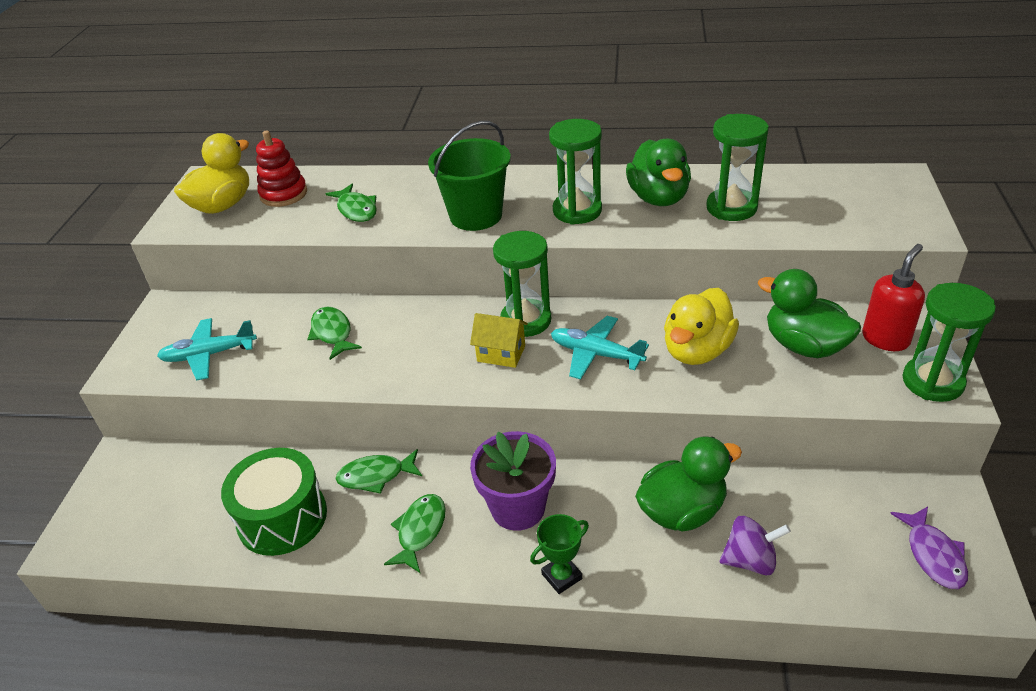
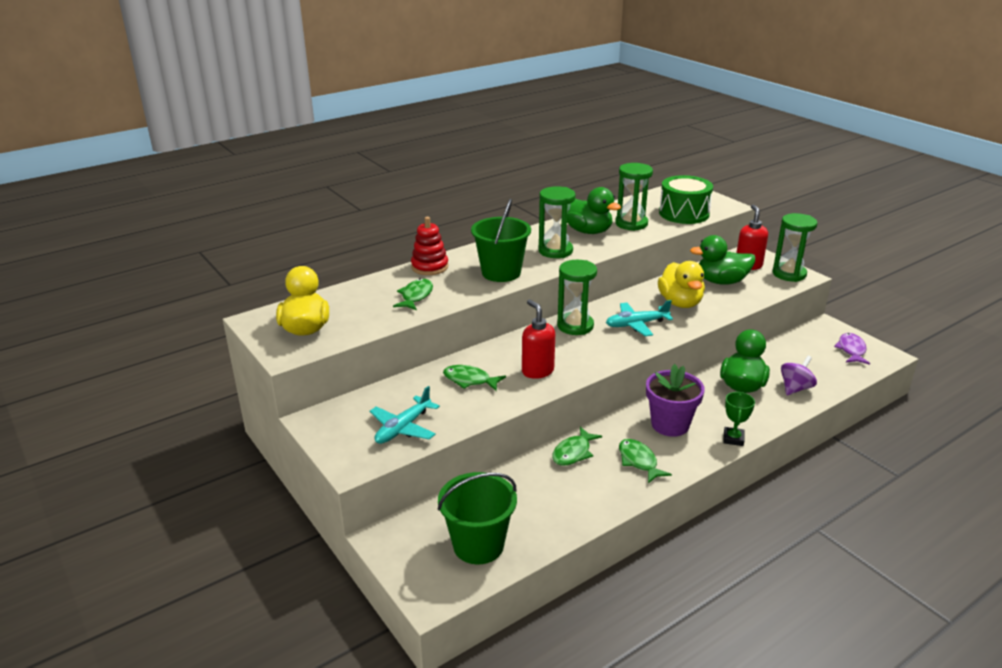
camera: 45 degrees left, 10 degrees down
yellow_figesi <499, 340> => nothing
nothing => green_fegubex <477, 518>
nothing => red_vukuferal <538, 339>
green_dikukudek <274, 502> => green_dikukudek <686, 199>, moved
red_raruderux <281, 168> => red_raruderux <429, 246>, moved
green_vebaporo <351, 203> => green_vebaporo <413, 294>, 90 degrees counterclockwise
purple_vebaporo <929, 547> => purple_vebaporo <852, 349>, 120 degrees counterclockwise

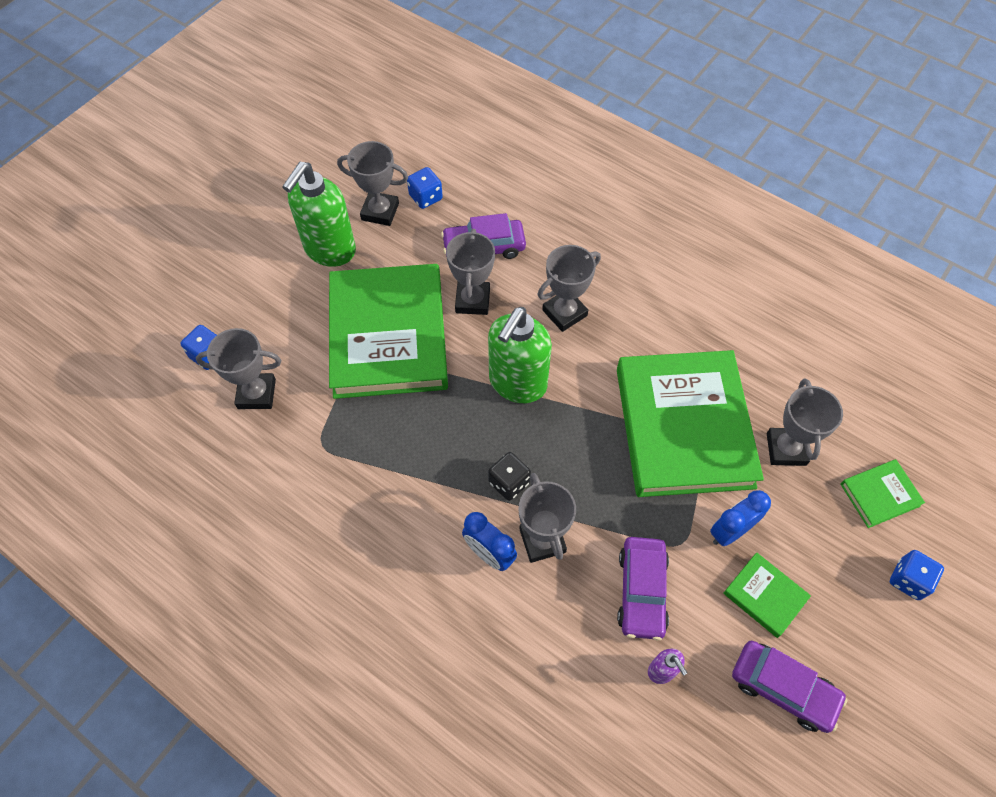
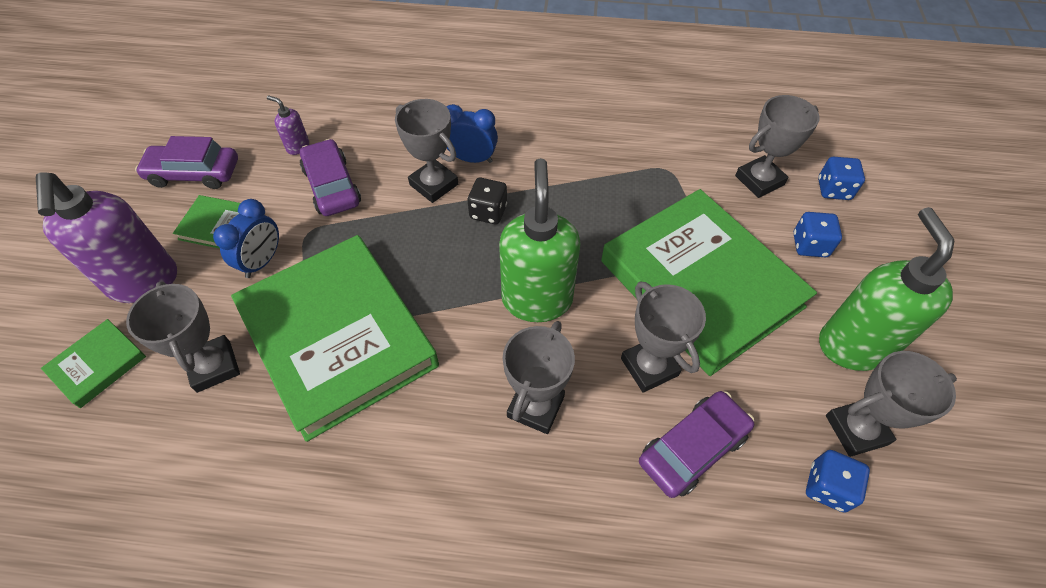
camera: 150 degrees right, 5 degrees down
nothing => purple_vukuferal <106, 237>
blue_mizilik <917, 575> => blue_mizilik <817, 234>, moved

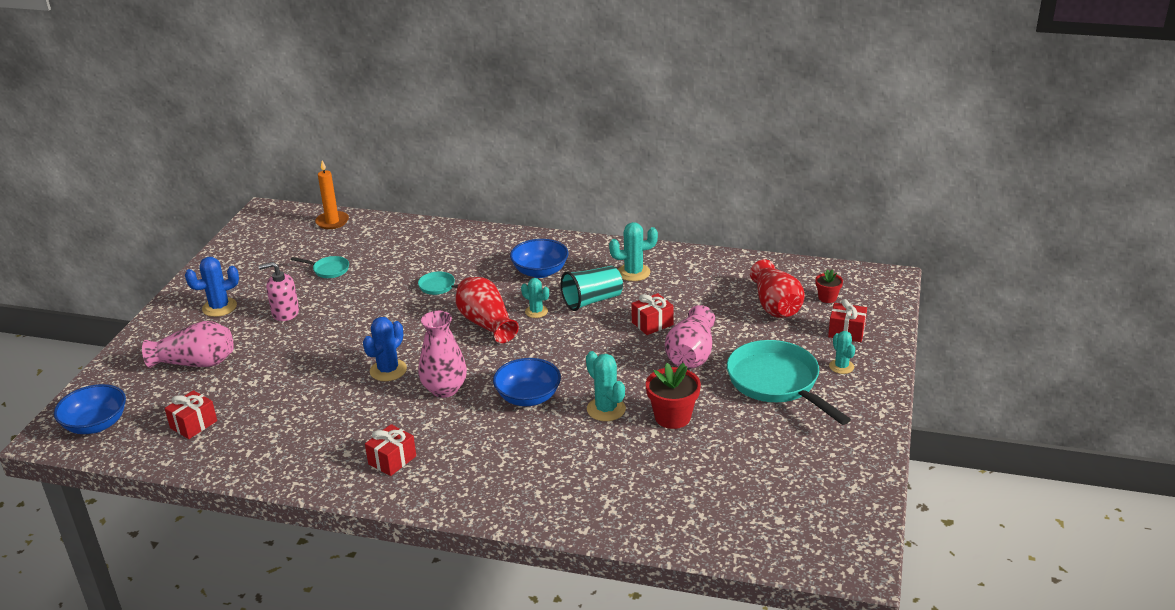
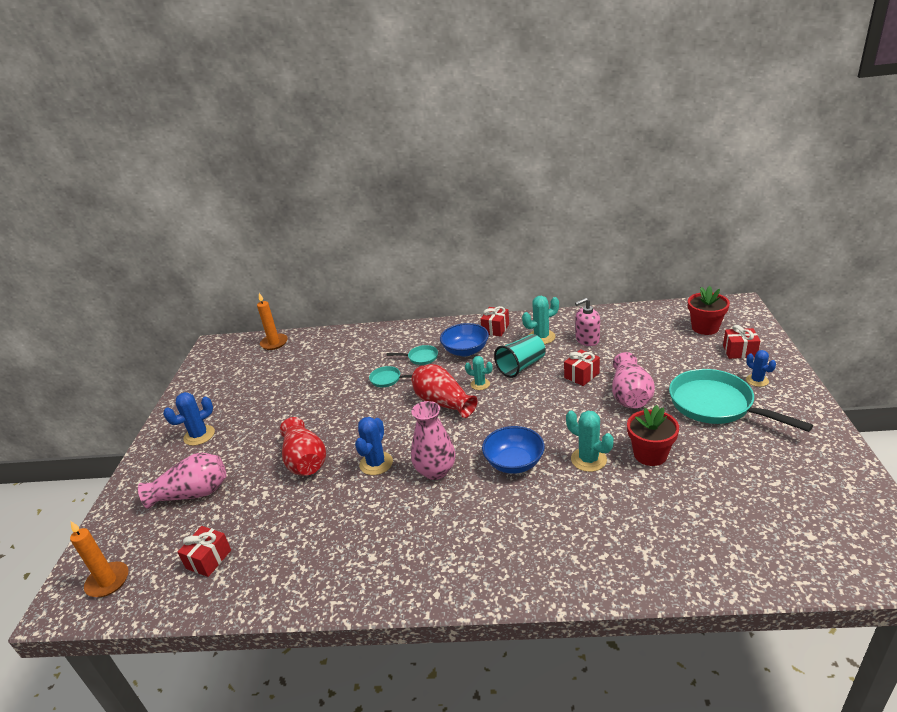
camera: 10 degrees left, 0 degrees up
pink_vukuferal <279, 291> => pink_vukuferal <587, 322>, moved
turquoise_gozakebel <320, 267> => turquoise_gozakebel <412, 355>, moved
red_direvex <390, 450> => red_direvex <495, 321>, moved
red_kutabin <777, 288> => red_kutabin <303, 446>, moved
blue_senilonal <90, 409> => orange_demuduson <99, 559>
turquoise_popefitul <842, 352> => blue_popefitul <761, 368>
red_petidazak <829, 286> => red_petidazak <709, 310>, x1.75

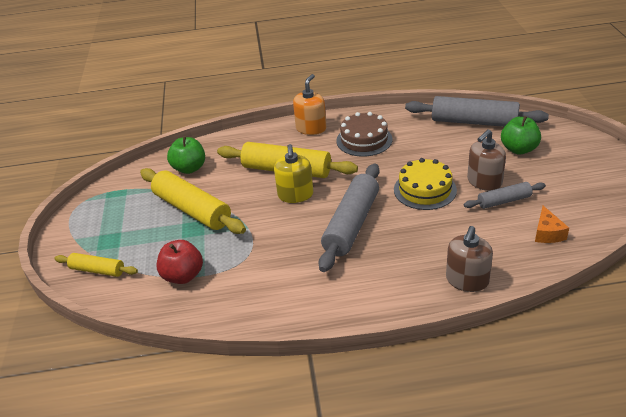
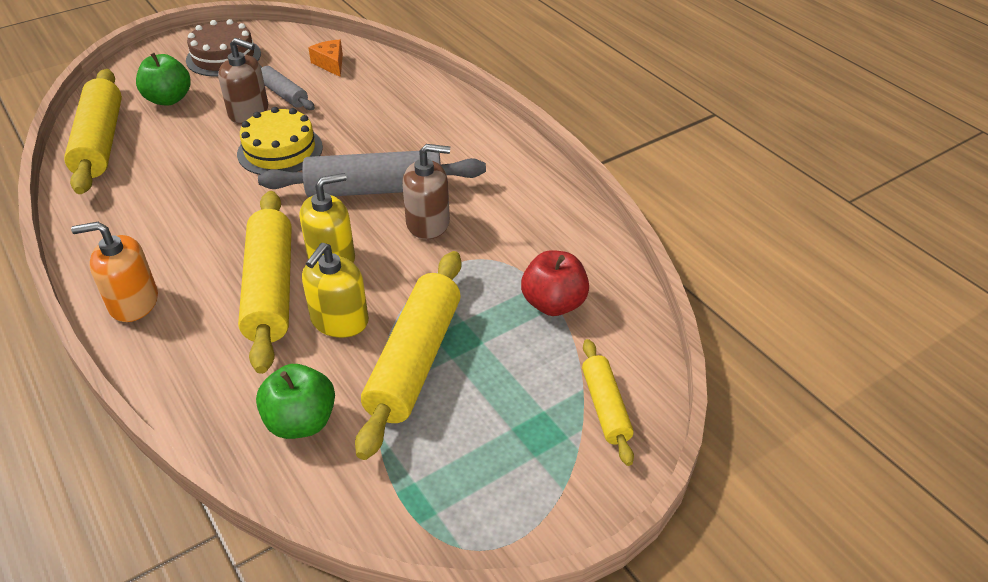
camera: 120 degrees left, 5 degrees up
nothing => yellow_vukuferal <335, 290>
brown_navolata <364, 134> => brown_navolata <223, 47>, moved
brown_vukuferal <469, 259> => brown_vukuferal <426, 191>, moved
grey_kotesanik <477, 111> => yellow_kotesanik <93, 131>
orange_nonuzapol <552, 224> => orange_nonuzapol <326, 58>, 90 degrees counterclockwise

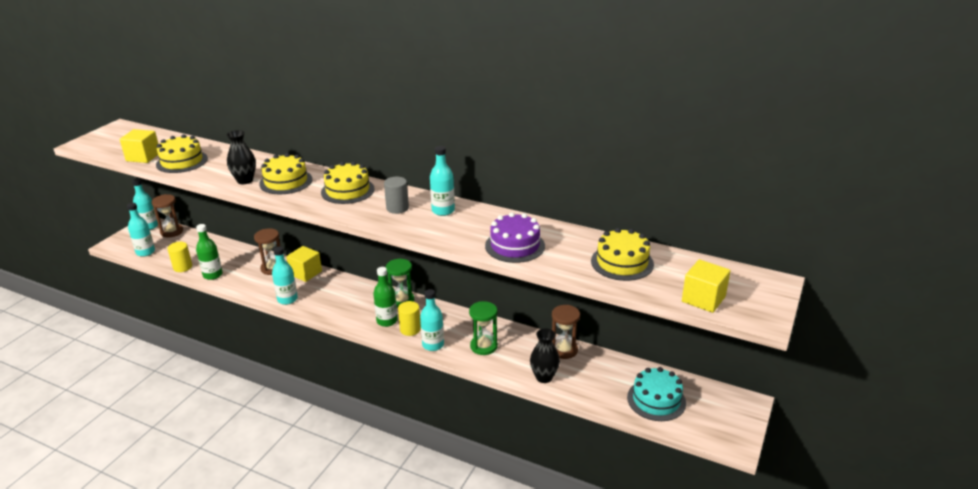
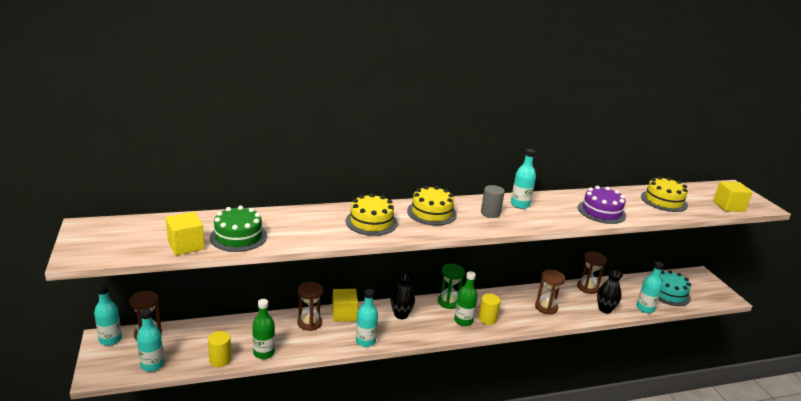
camera: 45 degrees left, 5 degrees down
black_kutabin <241, 157> => black_kutabin <402, 296>, moved
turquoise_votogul <432, 320> => turquoise_votogul <650, 287>, moved
yellow_navolata <182, 153> => green_navolata <238, 229>
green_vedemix <483, 328> => brown_vedemix <550, 292>

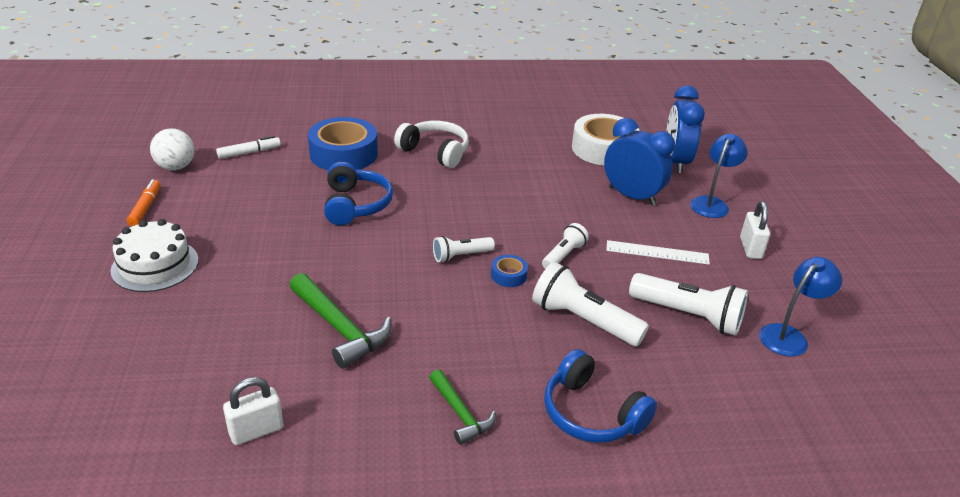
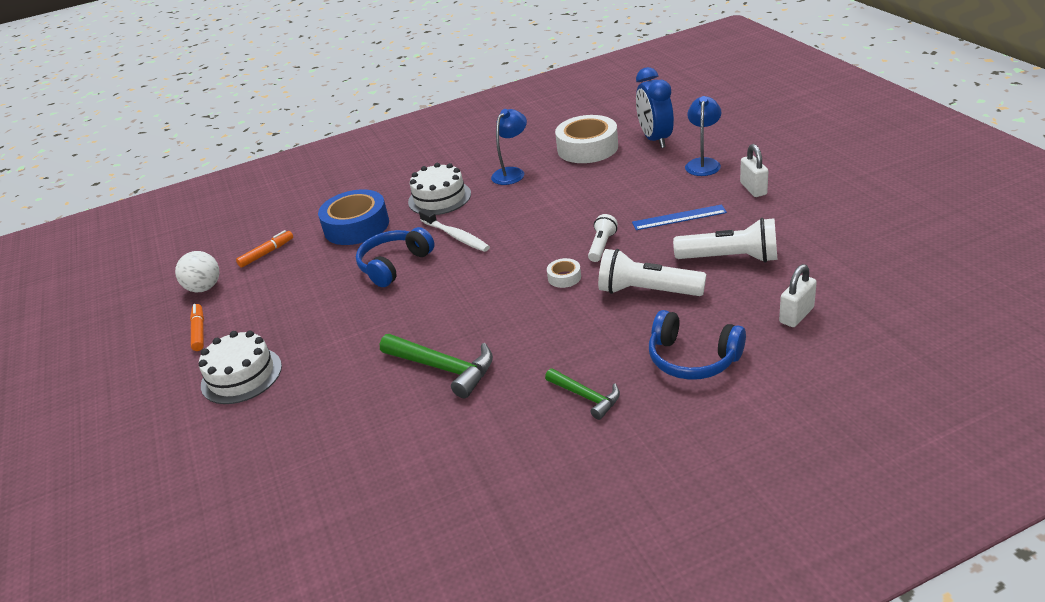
camera: 10 degrees left, 0 degrees up
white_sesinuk <464, 249> => nothing
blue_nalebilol <639, 162> => nothing
nothing => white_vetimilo <454, 230>
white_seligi <253, 411> => white_seligi <798, 295>, moved
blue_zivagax <800, 306> => blue_zivagax <509, 147>, moved
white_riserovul <431, 144> => white_navolata <439, 189>
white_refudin <248, 147> => orange_refudin <264, 249>
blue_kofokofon <509, 271> => white_kofokofon <564, 273>
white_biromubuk <658, 252> => blue_biromubuk <679, 217>
blue_riserovul <358, 193> => blue_riserovul <395, 257>, 120 degrees counterclockwise

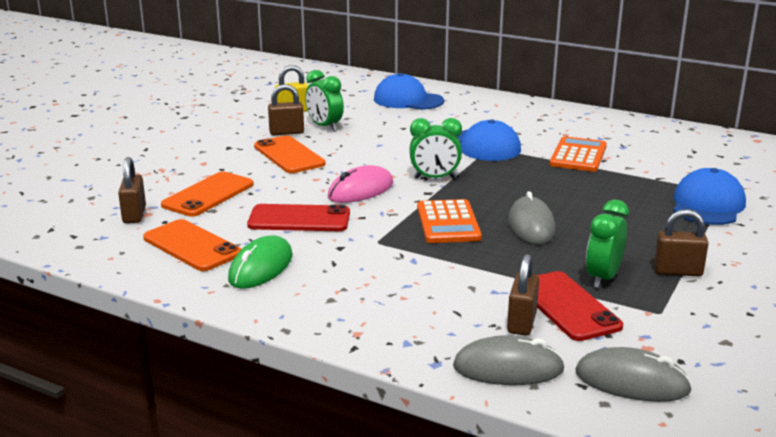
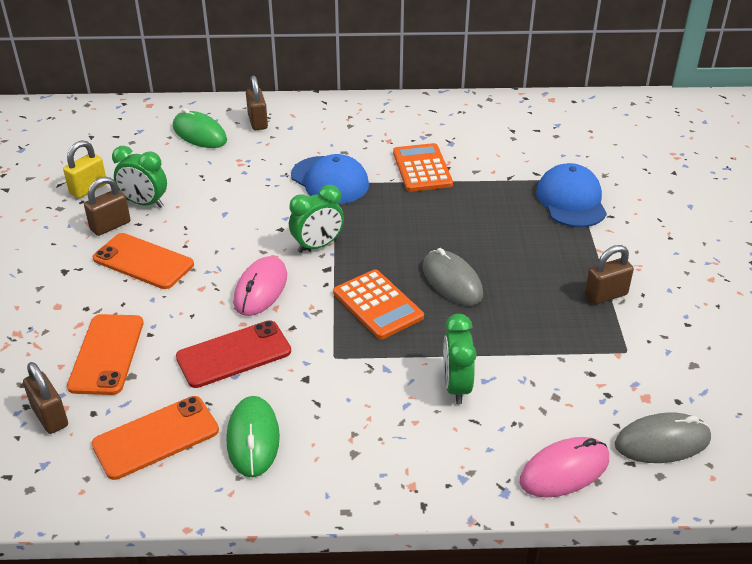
camera: 30 degrees left, 15 degrees up
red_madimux <580, 306> => nothing
brown_seligi <523, 295> => brown_seligi <257, 103>, moved
green_nalebilol <607, 244> => green_nalebilol <459, 359>, moved
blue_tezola <409, 91> => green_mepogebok <200, 128>
grey_mepogebok <509, 360> => pink_mepogebok <564, 467>
orange_madimux <192, 245> => orange_madimux <155, 438>, 45 degrees counterclockwise

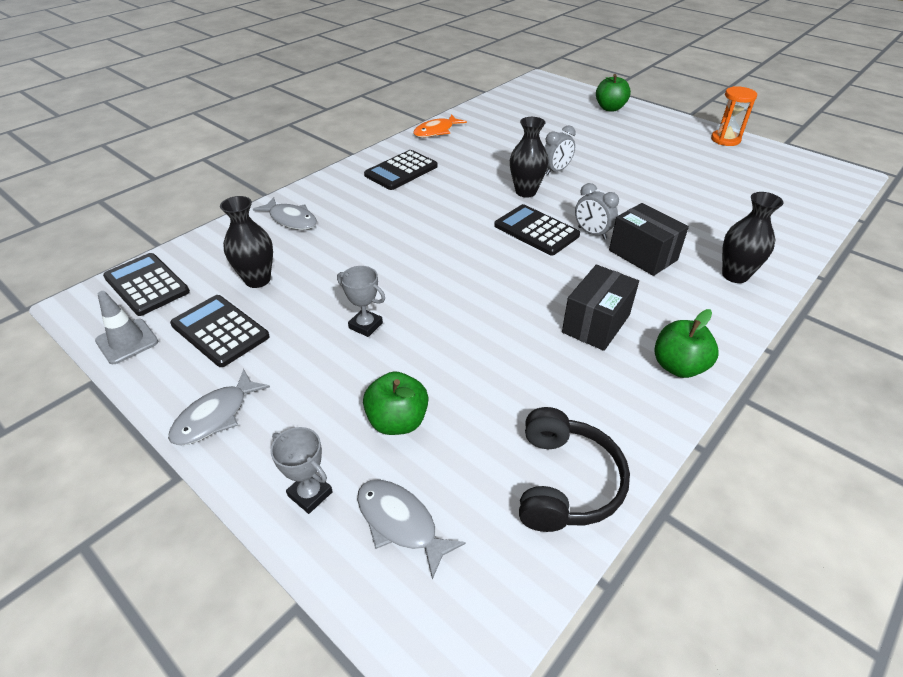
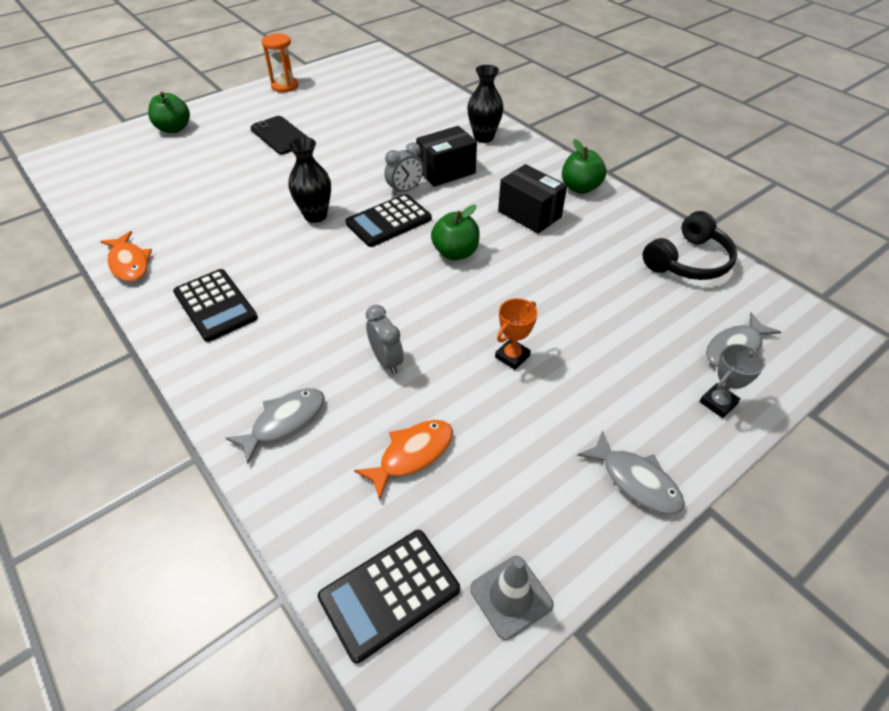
camera: 80 degrees left, 5 degrees up
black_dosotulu <220, 331> => nothing
nothing => black_madimux <280, 135>
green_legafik <395, 403> => green_legafik <455, 232>, moved
grey_nalebilol <560, 150> => grey_nalebilol <384, 339>, moved
black_kutabin <246, 242> => orange_vebaporo <403, 460>
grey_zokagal <361, 301> => orange_zokagal <516, 334>
black_riserovul <574, 469> => black_riserovul <690, 245>, 120 degrees clockwise

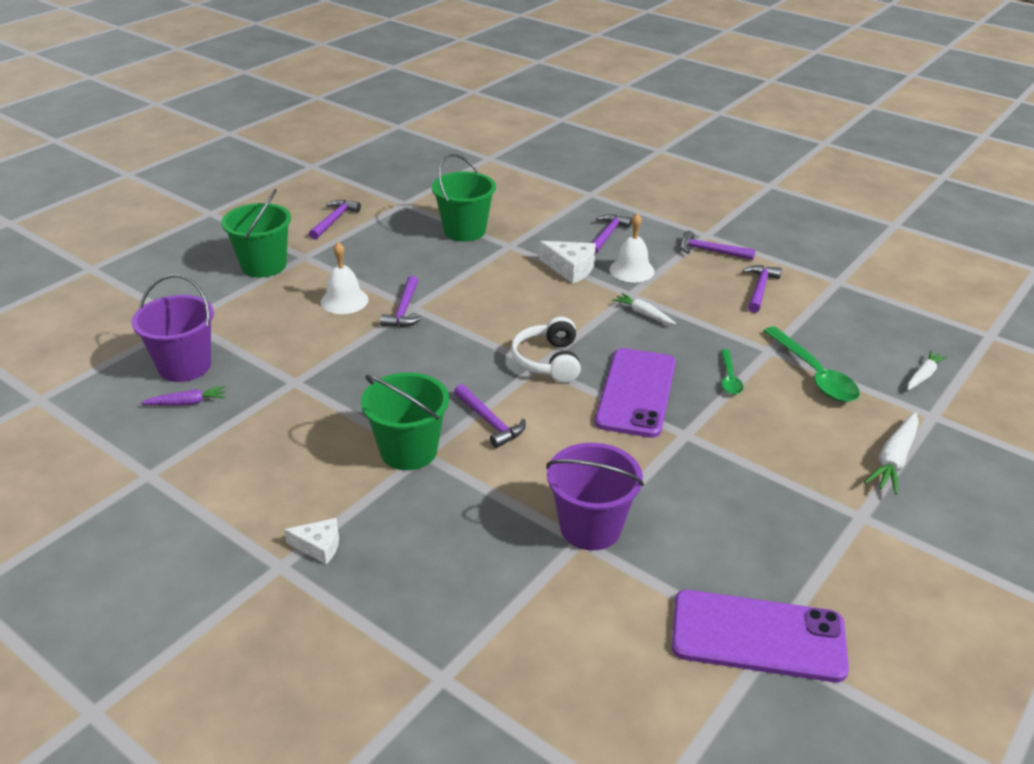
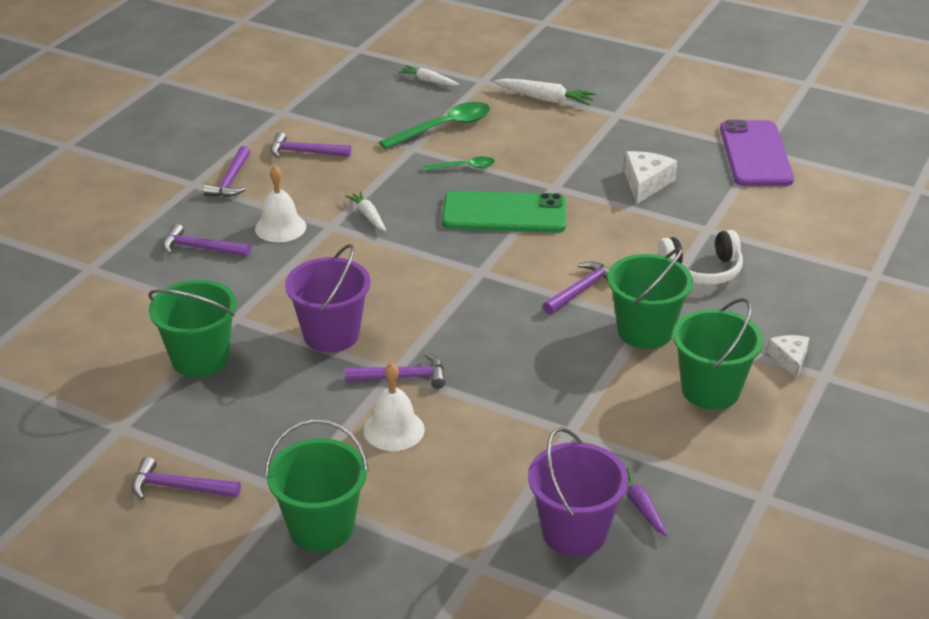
camera: 100 degrees left, 0 degrees up
nothing => green_fegubex <718, 354>
white_riserovul <546, 350> => white_riserovul <700, 257>, moved
white_nonuzapol <567, 262> => white_nonuzapol <650, 177>, moved
purple_fegubex <595, 496> => purple_fegubex <327, 298>, moved
purple_madimux <635, 393> => green_madimux <504, 212>
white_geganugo <644, 308> => white_geganugo <365, 211>, 120 degrees clockwise

